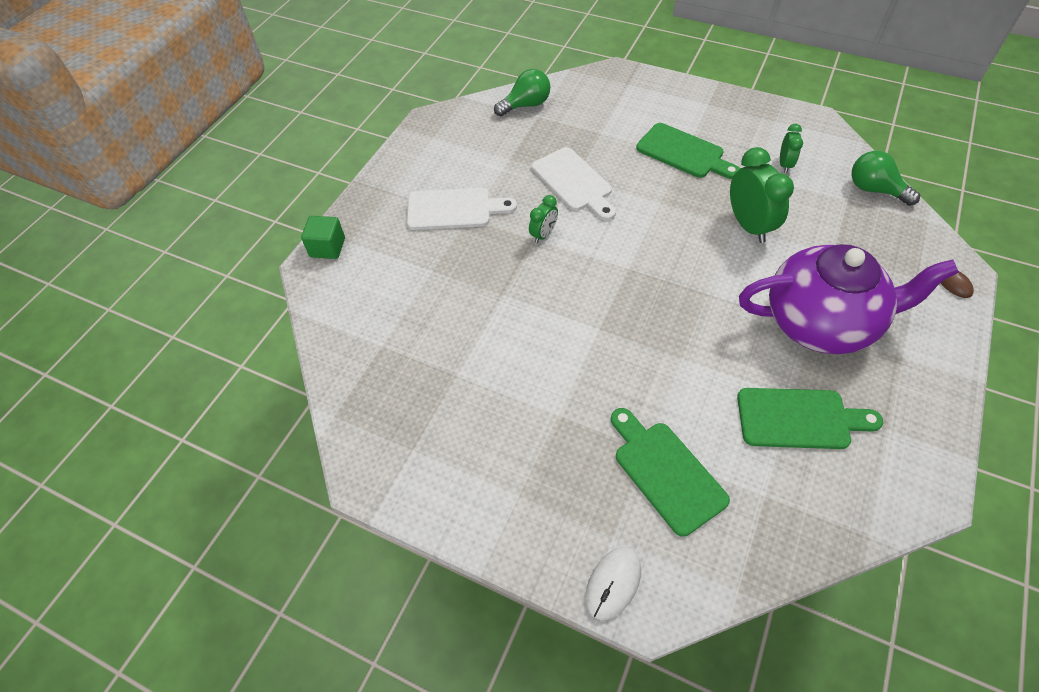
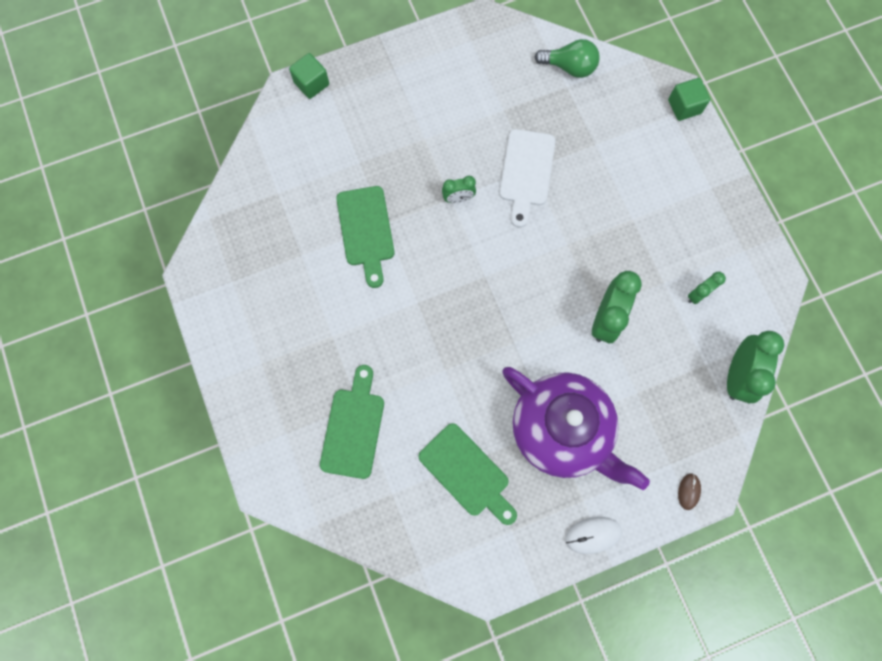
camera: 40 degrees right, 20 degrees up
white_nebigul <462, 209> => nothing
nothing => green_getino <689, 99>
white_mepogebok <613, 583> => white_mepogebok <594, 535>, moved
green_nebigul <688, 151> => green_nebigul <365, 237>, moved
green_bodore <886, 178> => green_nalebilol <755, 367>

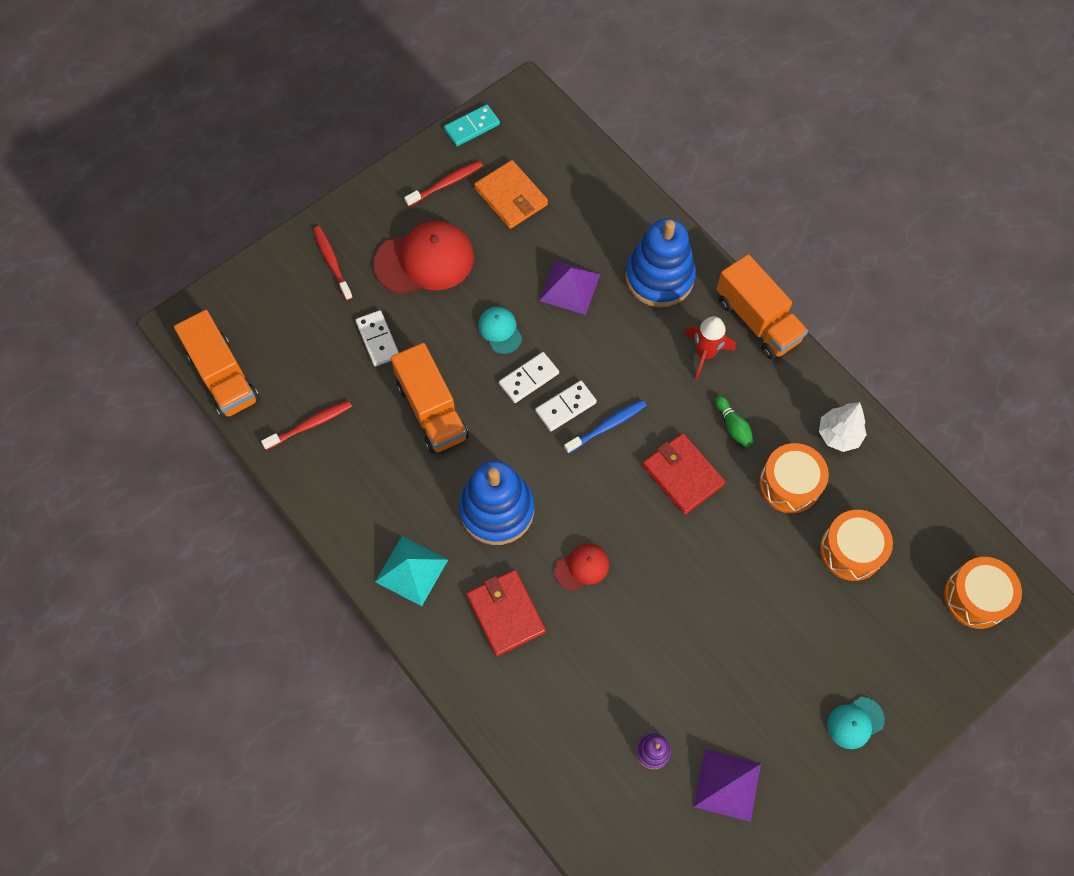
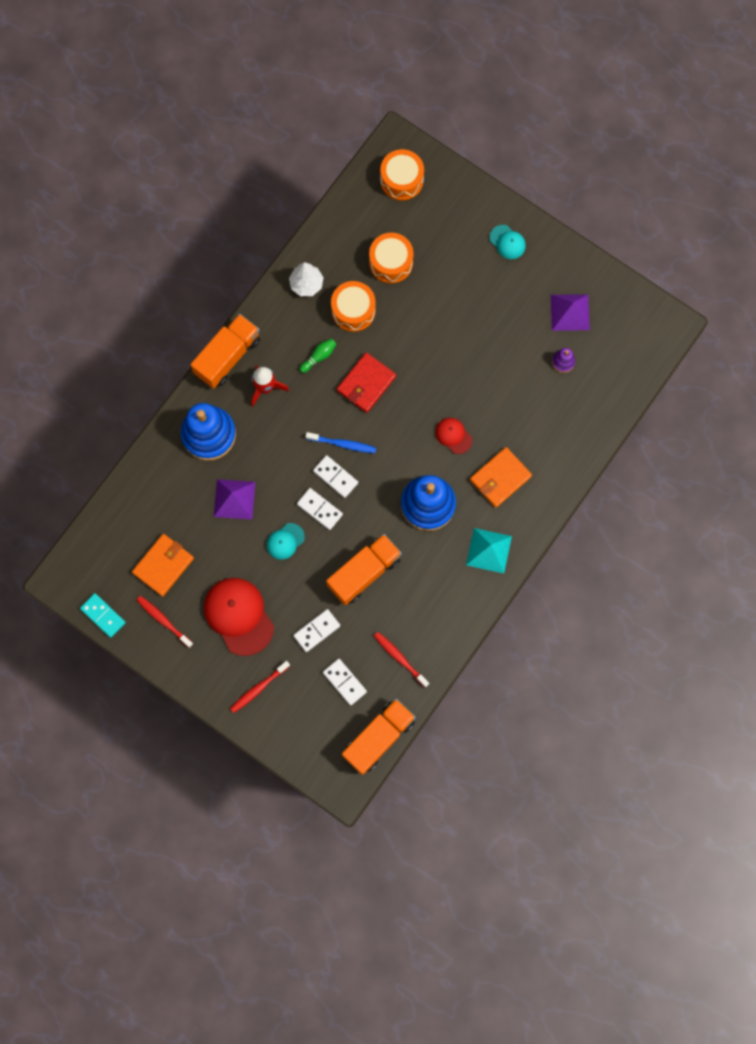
camera: 105 degrees left, 10 degrees up
nothing => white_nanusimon <345, 682>
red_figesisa <506, 613> => orange_figesisa <501, 477>
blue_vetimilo <605, 427> => blue_vetimilo <341, 442>, 150 degrees clockwise

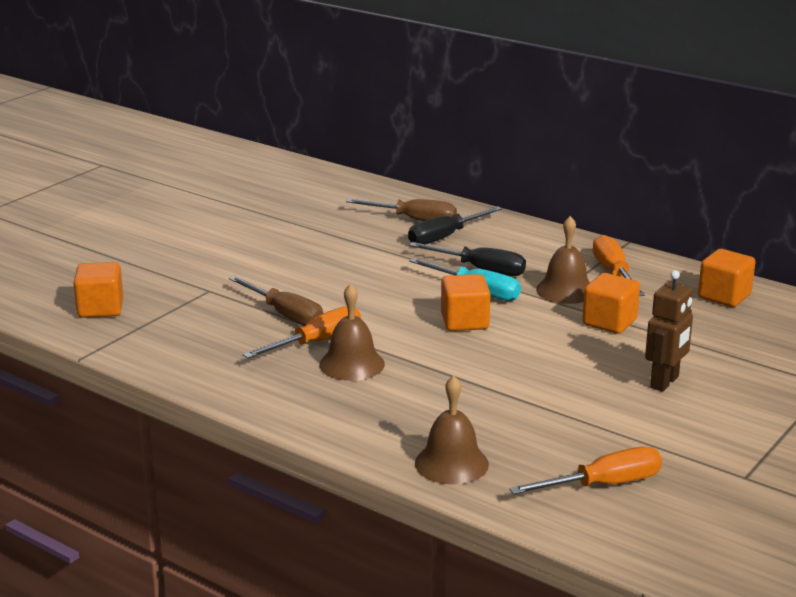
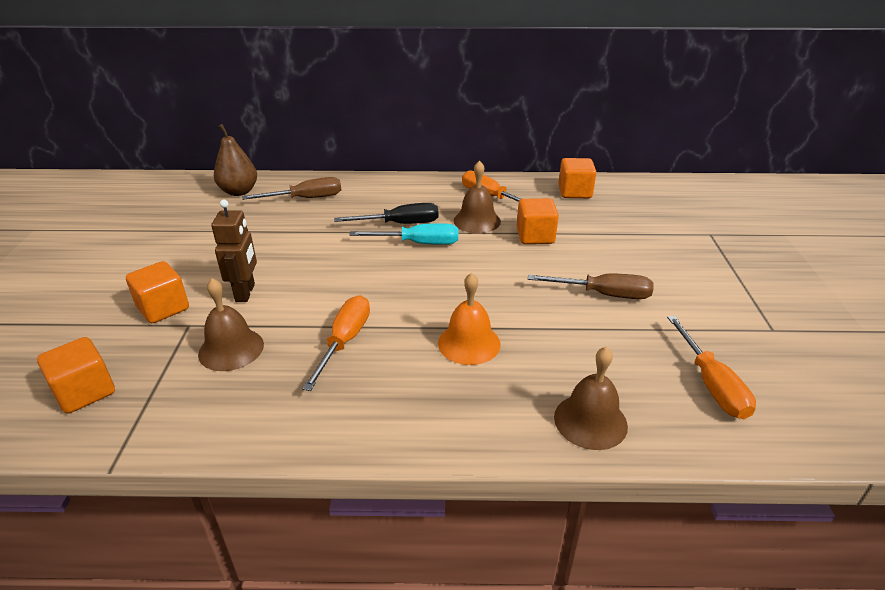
camera: 35 degrees left, 10 degrees up
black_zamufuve <455, 225> => nothing
nothing => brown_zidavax <235, 160>
nothing => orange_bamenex <469, 319>
brown_zamufuve <276, 301> => brown_zamufuve <591, 286>, moved
brown_bamenex <352, 332> => brown_bamenex <231, 324>, moved
orange_getino <466, 302> => orange_getino <157, 292>, moved
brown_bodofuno <669, 331> => brown_bodofuno <234, 251>, moved
orange_zamufuve <585, 471> => orange_zamufuve <711, 367>, 135 degrees clockwise

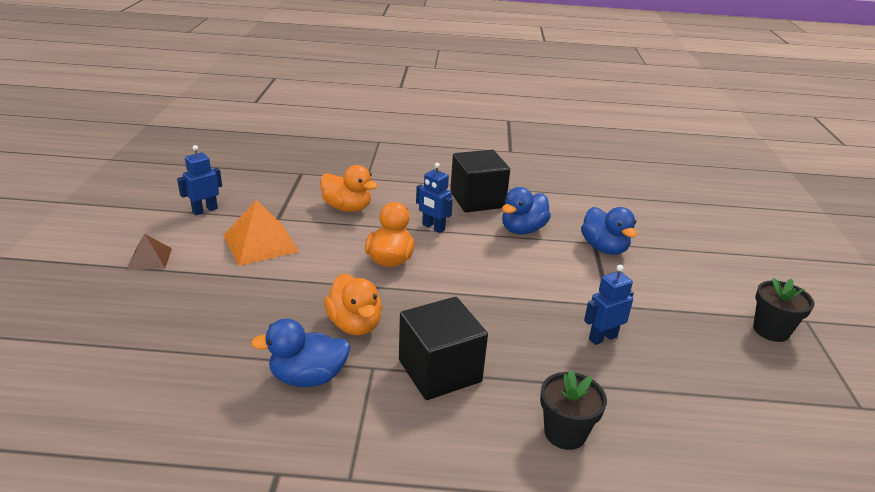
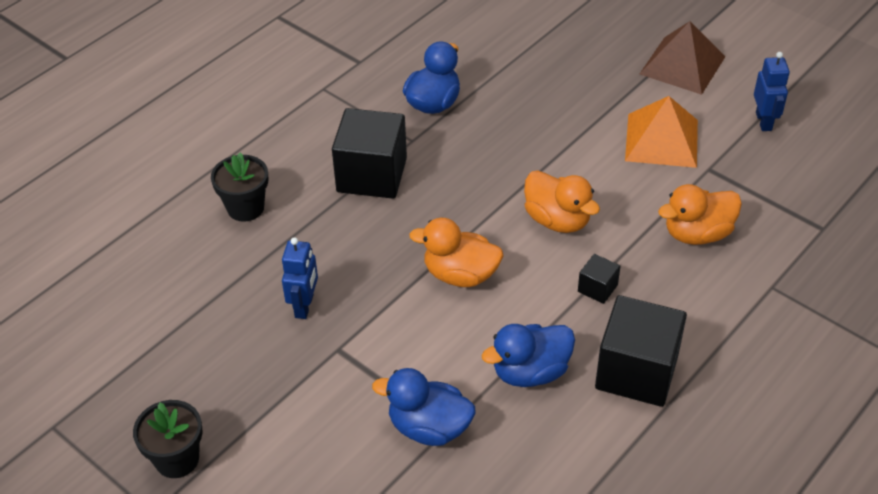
camera: 130 degrees right, 15 degrees up
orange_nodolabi <353, 304> => orange_nodolabi <456, 252>, moved
blue_bodofuno <434, 198> => black_getino <599, 279>
blue_nodolabi <526, 210> => blue_nodolabi <528, 355>, 105 degrees counterclockwise
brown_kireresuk <149, 252> => brown_kireresuk <683, 58>, x1.76

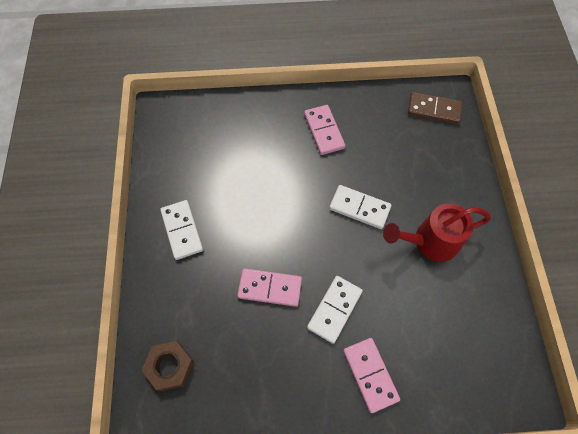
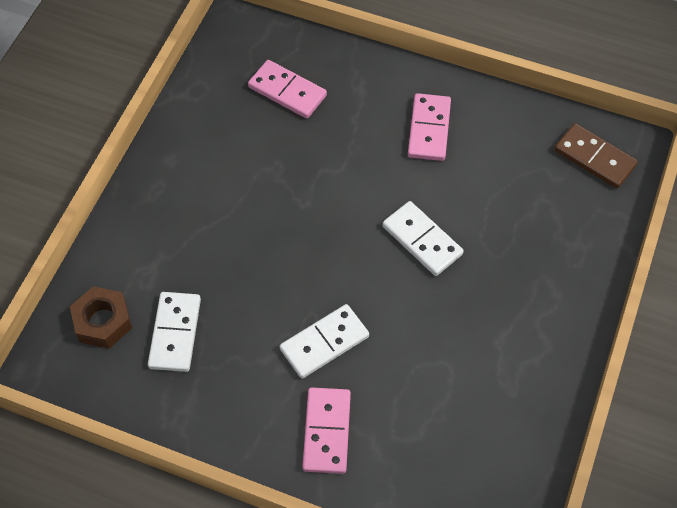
camera: 25 degrees right, 5 degrees down
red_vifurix <437, 232> => nothing
white_nanusimon <181, 230> => white_nanusimon <174, 332>, moved
pink_nanusimon <269, 287> => pink_nanusimon <287, 89>, moved

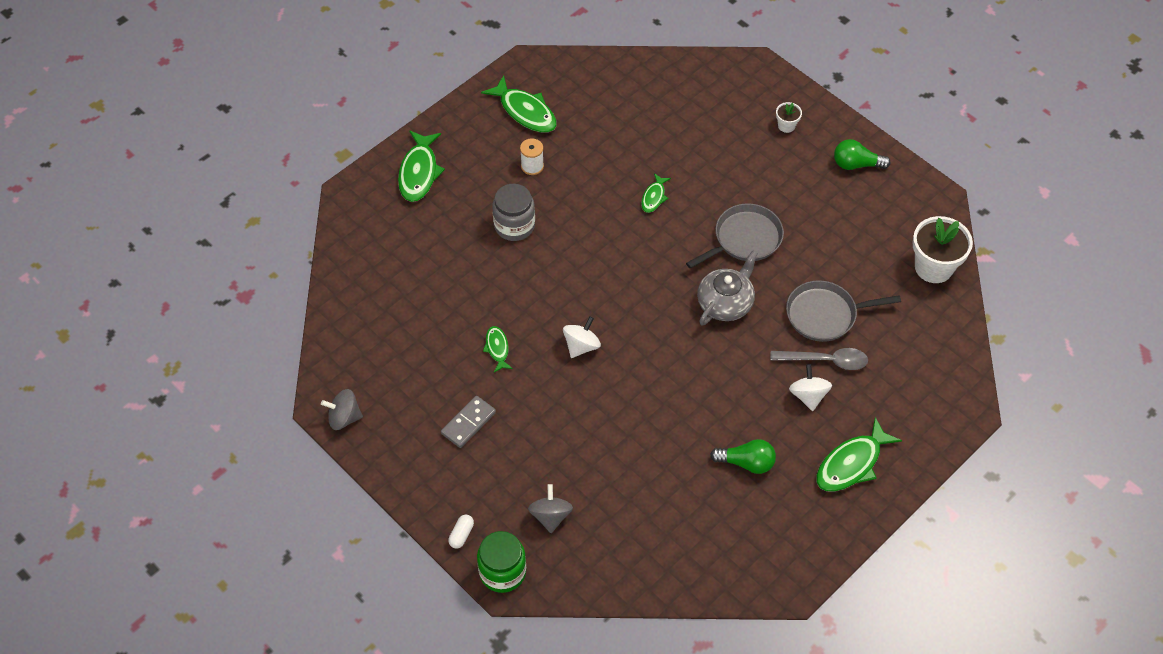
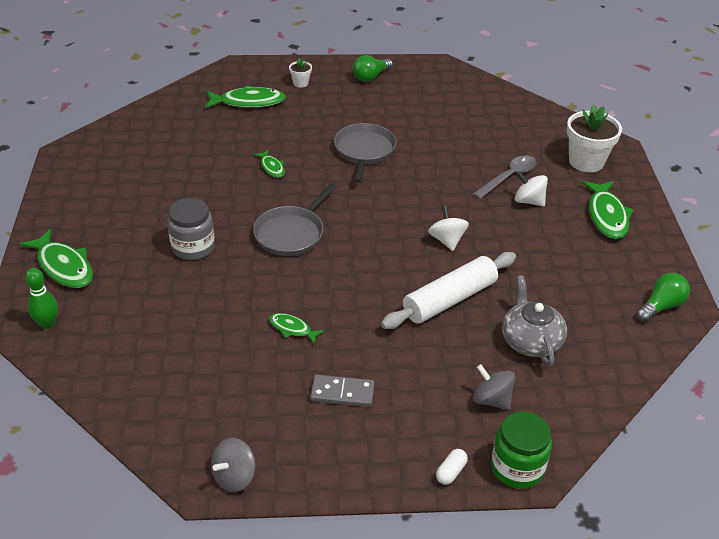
camera: 50 degrees left, 15 degrees down
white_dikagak <532, 156> => nothing
nothing => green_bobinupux <41, 298>
nothing => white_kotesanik <448, 290>
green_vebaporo <519, 104> => green_vebaporo <245, 96>, moved
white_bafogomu <582, 337> => white_bafogomu <448, 228>, moved
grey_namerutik <727, 287> => grey_namerutik <534, 321>, moved
green_bodore <743, 456> => green_bodore <663, 297>, moved
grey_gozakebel <843, 311> => grey_gozakebel <295, 219>, moved
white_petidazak <942, 249> => white_petidazak <594, 138>, moved
grey_nanusimon <468, 422> => grey_nanusimon <342, 391>, 75 degrees counterclockwise
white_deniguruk <461, 532> => white_deniguruk <452, 467>, 60 degrees clockwise

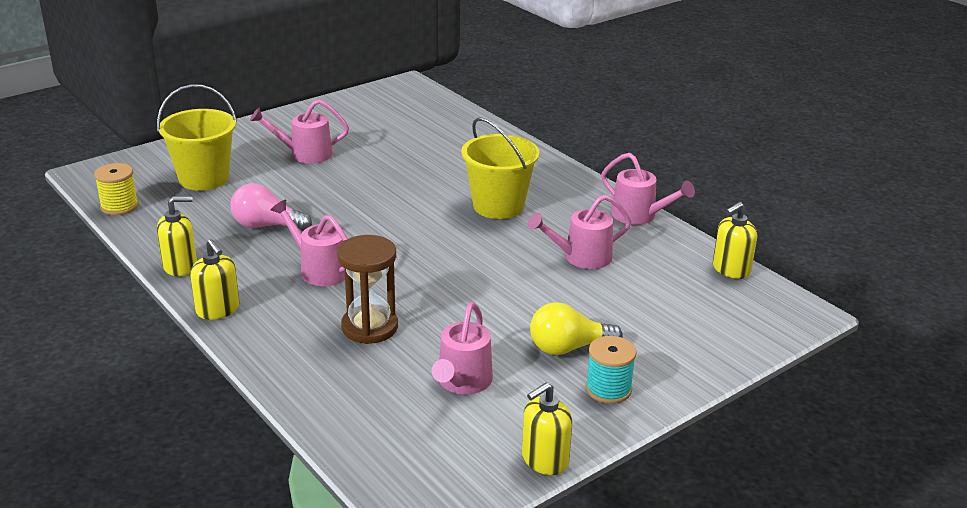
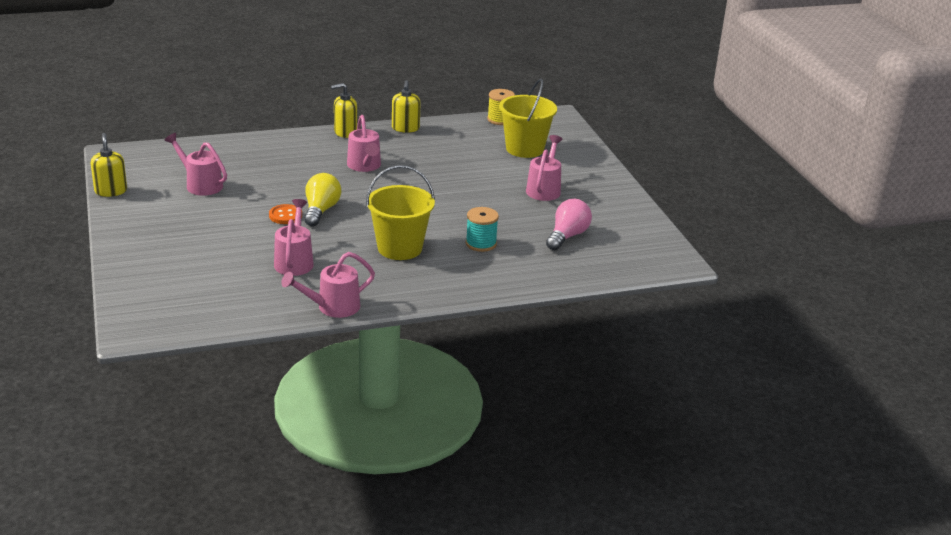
camera: 110 degrees right, 0 degrees up
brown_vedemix <367, 289> => nothing
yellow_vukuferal <735, 240> => nothing
nothing => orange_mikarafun <285, 214>
pink_bodore <271, 207> => pink_bodore <569, 225>, moved
yellow_bodore <576, 328> => yellow_bodore <322, 199>, moved
turquoise_dikagak <611, 370> => turquoise_dikagak <482, 229>, moved
pink_vifurix <309, 243> => pink_vifurix <364, 143>, 105 degrees clockwise

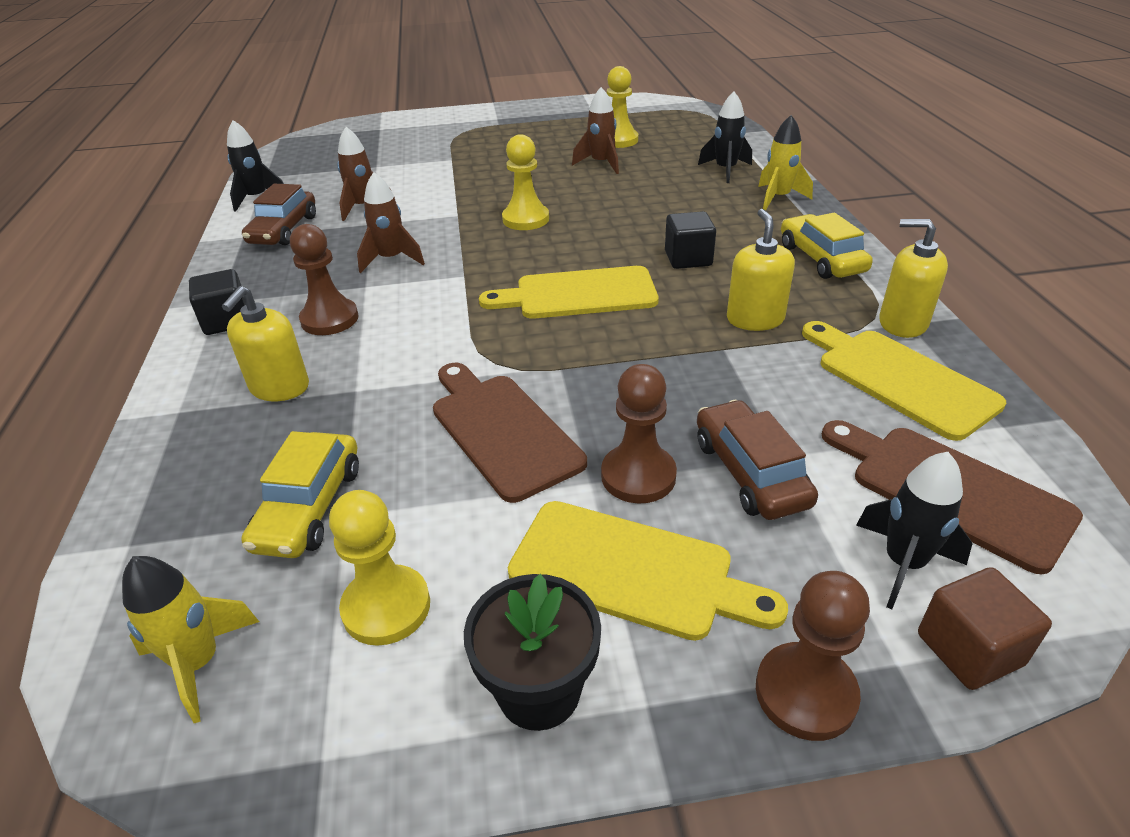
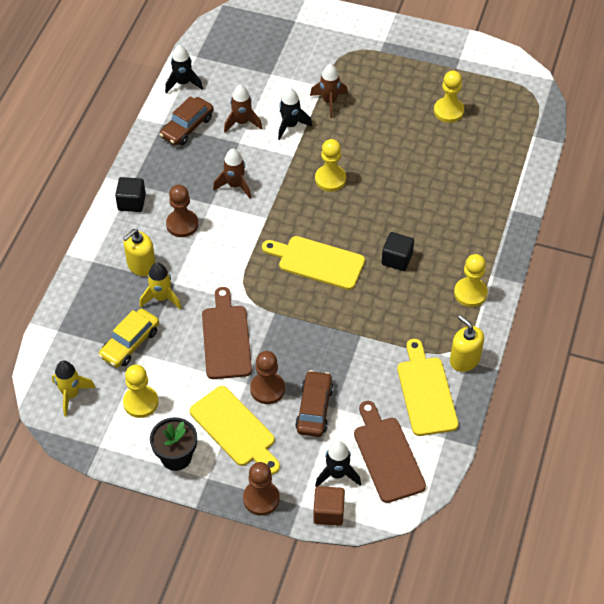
camera: 25 degrees right, 15 degrees up
yellow_vukuferal <761, 270> => nothing
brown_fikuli <595, 130> => brown_fikuli <329, 91>, moved
black_fikuli <725, 137> => black_fikuli <295, 114>, moved
yellow_fikuli <785, 163> => yellow_fikuli <160, 286>, moved
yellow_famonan <827, 246> => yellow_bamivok <471, 280>

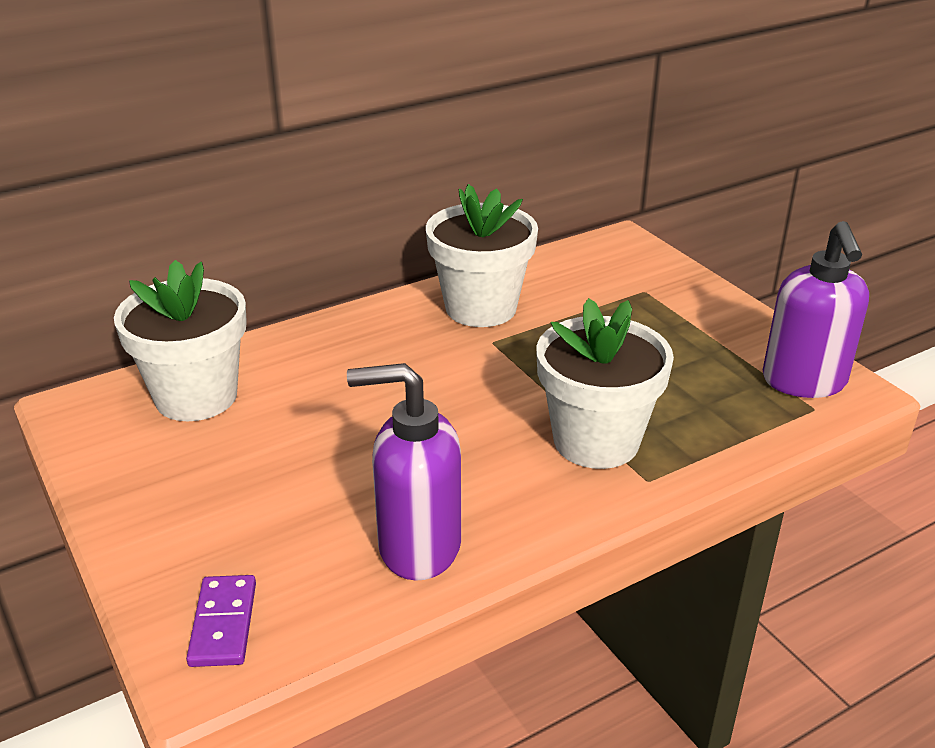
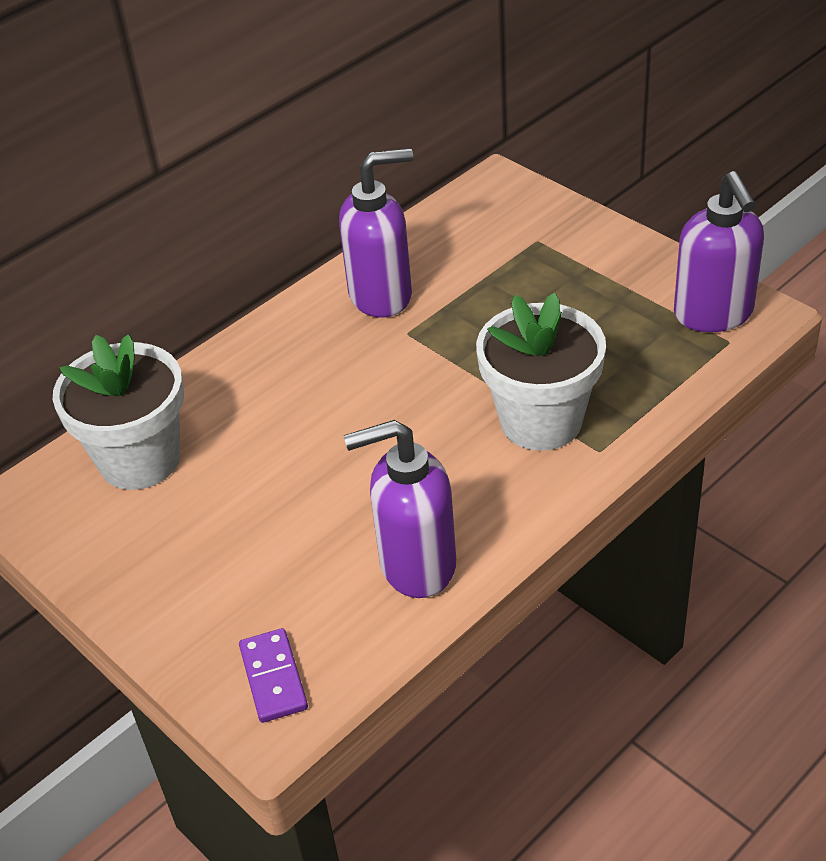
camera: 10 degrees left, 10 degrees up
white_petidazak <482, 255> => purple_vukuferal <376, 232>

